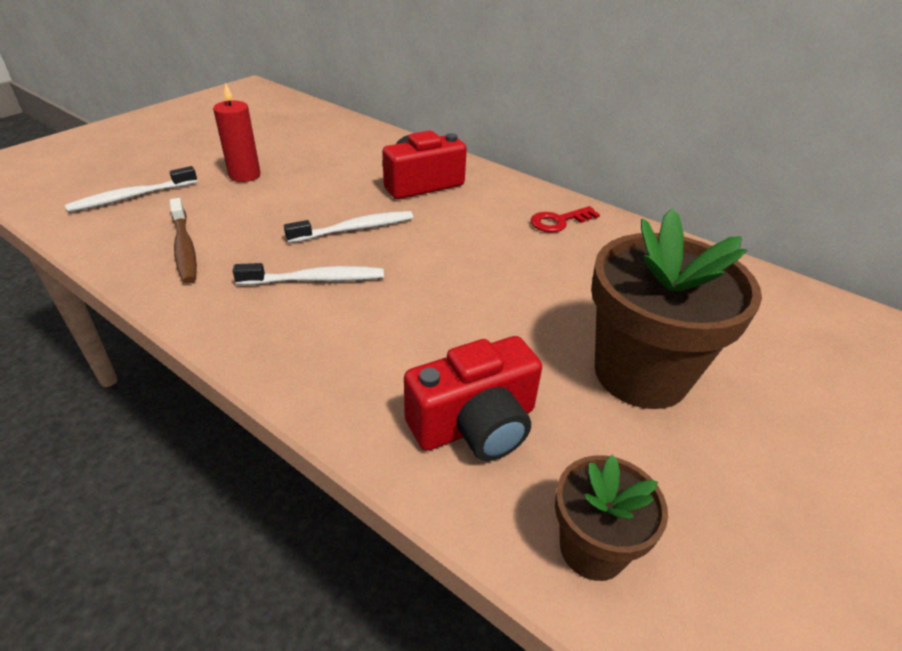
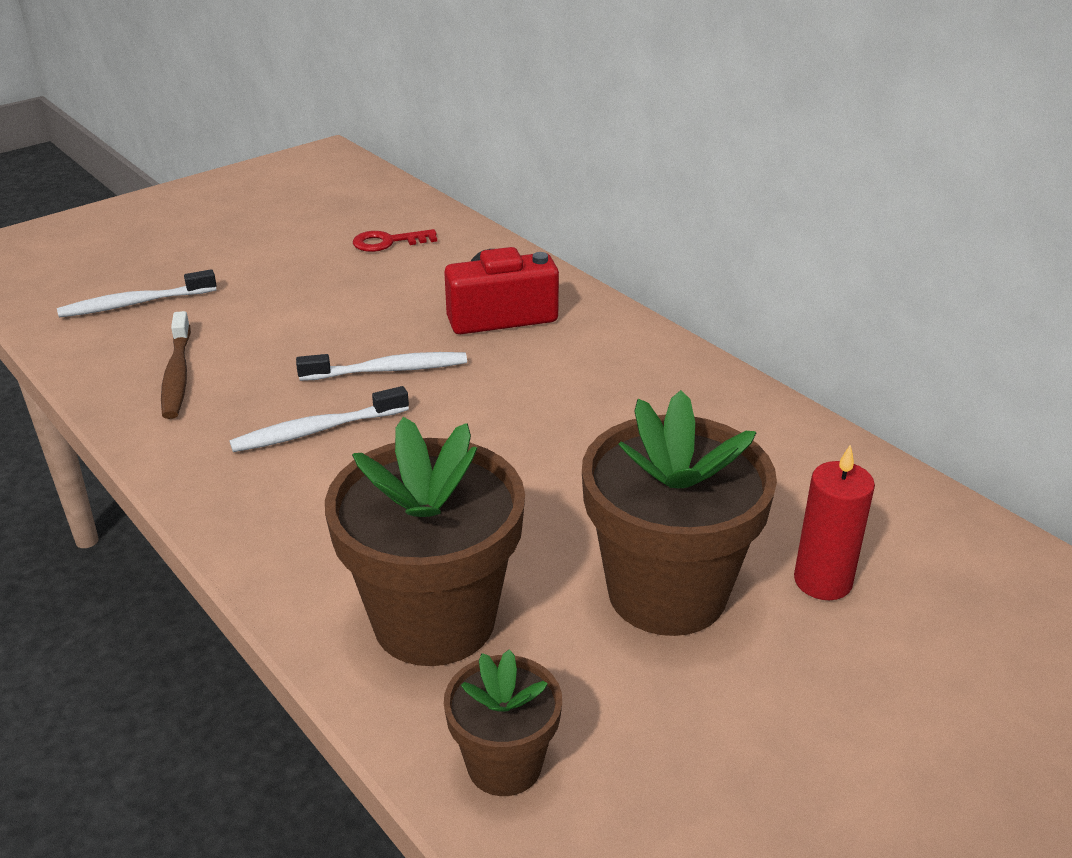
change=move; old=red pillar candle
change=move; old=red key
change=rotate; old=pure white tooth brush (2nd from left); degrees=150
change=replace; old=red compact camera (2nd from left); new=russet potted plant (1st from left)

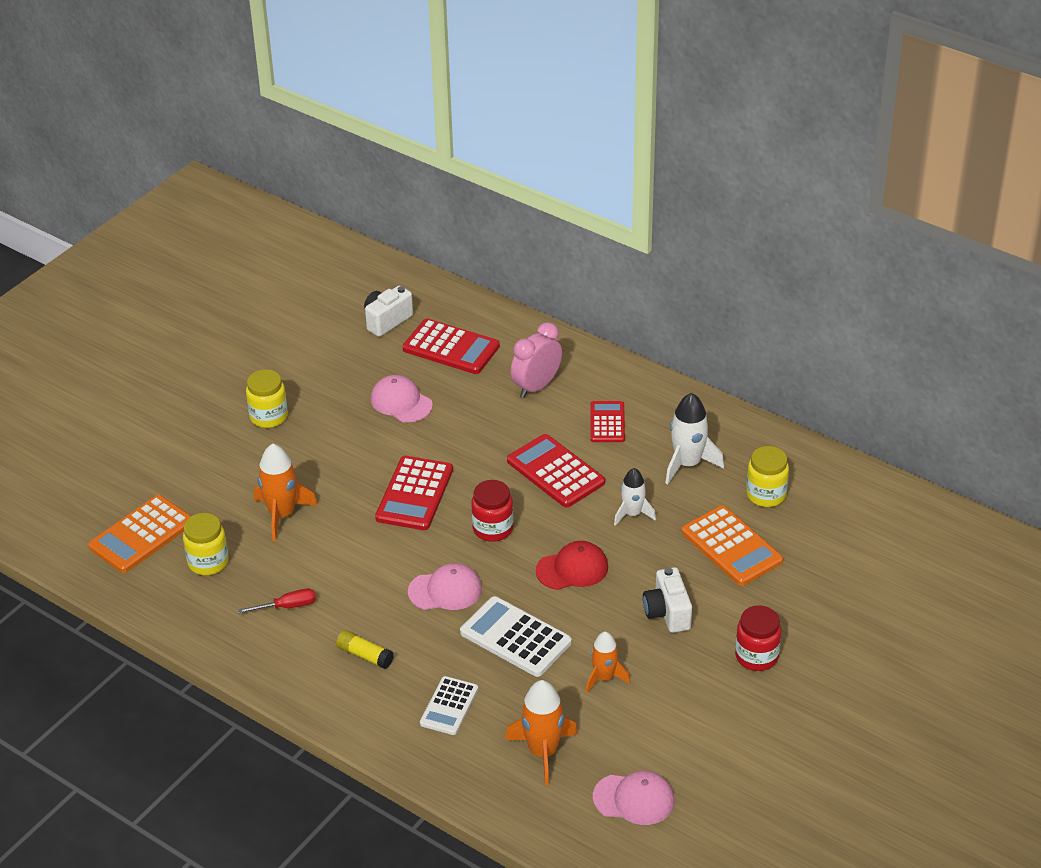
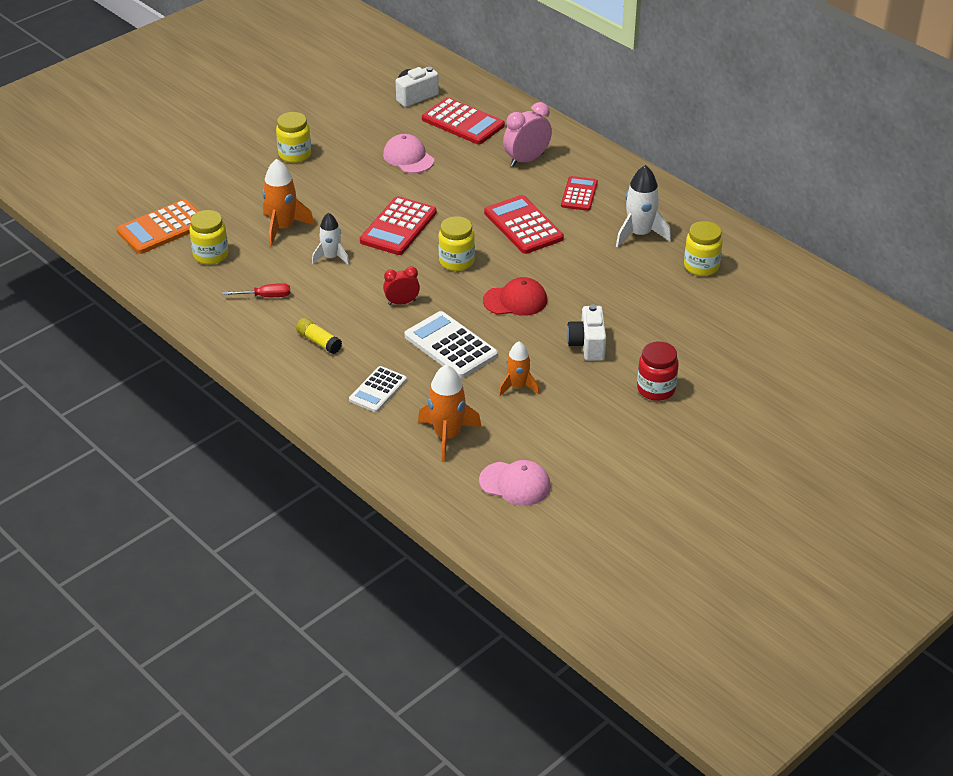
change=move; old=pure white spaceship (1st from left)
change=recolor; old=red jam jar (1st from left); new=bright yellow jam jar (3rd from left)
change=delete; old=orange adding machine (2nd from left)
change=replace; old=rose-pink baseball cap (2nd from left); new=red alarm clock

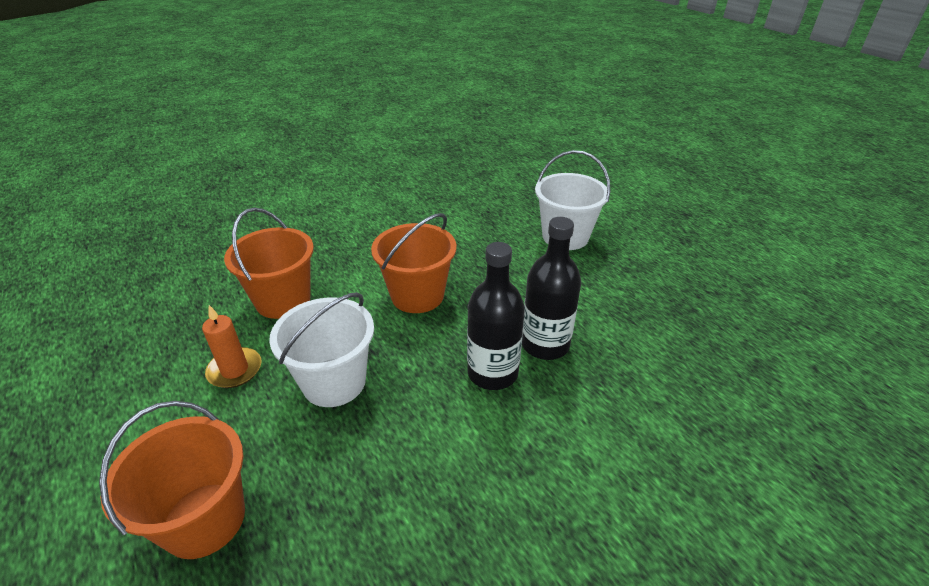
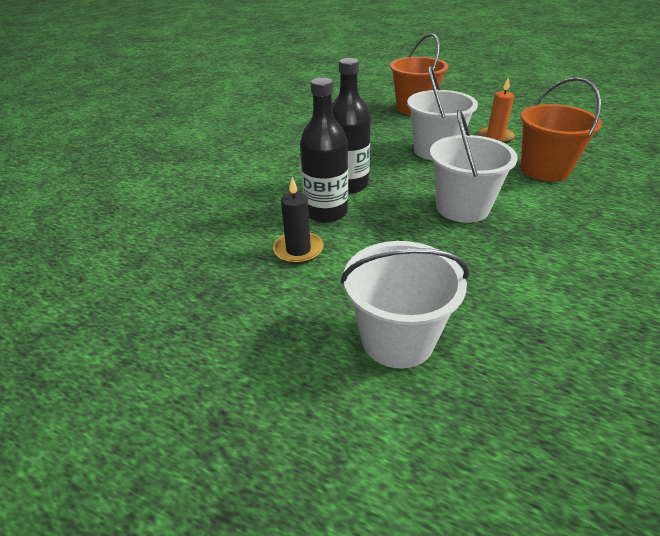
change=recolor; old=orange sand bucket (3rd from left); new=pure white sand bucket (3rd from left)
change=insert; new=black pillar candle

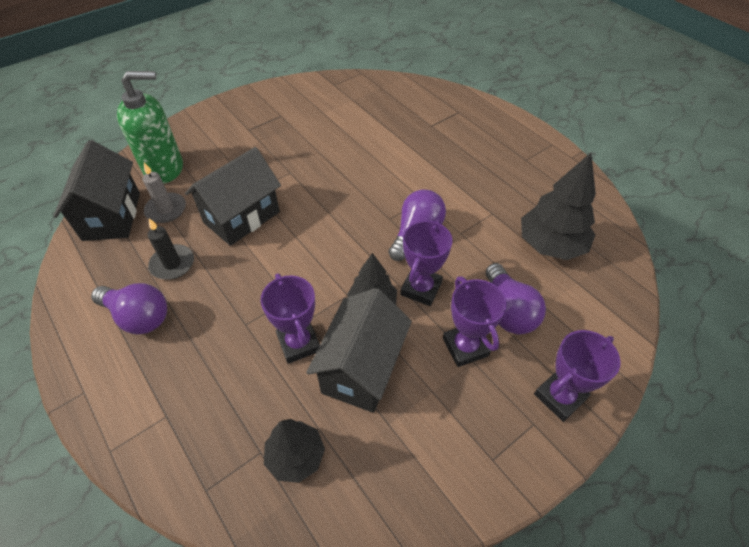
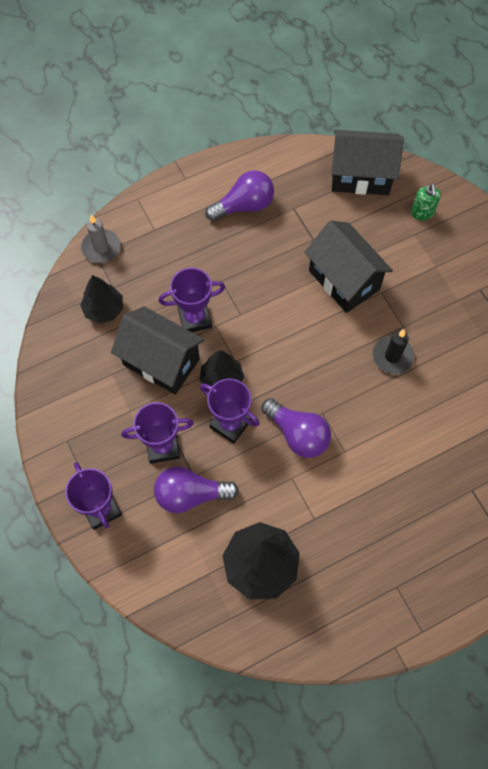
change=resize; old=green soap dispenser; factor=0.47
change=move; old=grey pillar candle
change=move; old=black pillar candle
change=rotate; old=violet light bulb (1st from left in the first image); degrees=-150

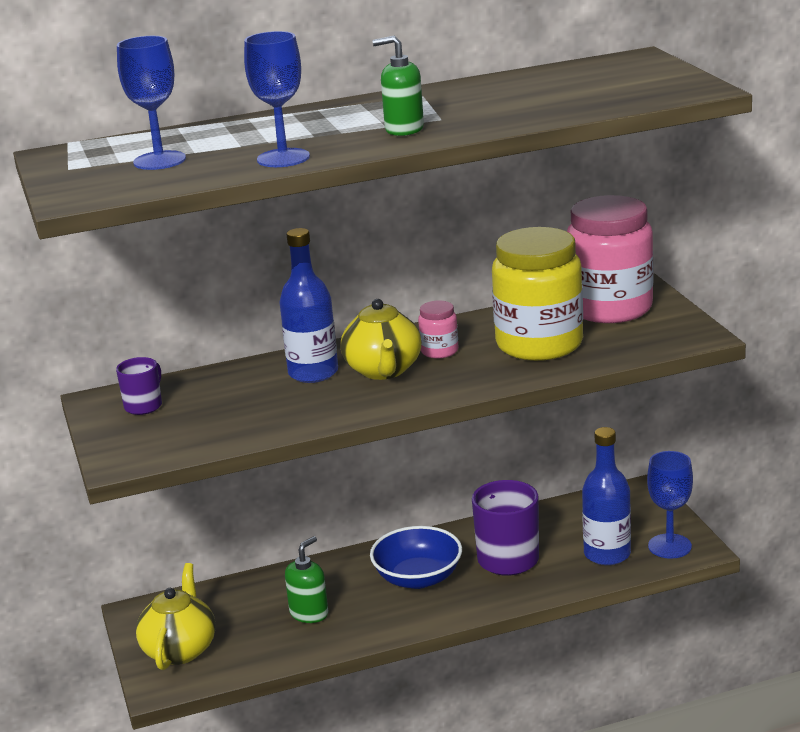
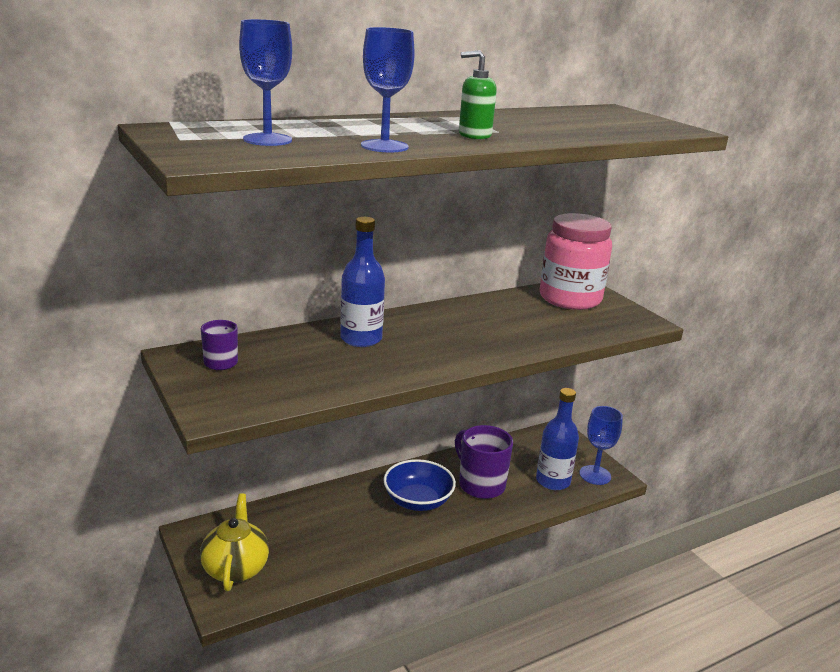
change=delete; old=bright yellow jam jar
change=delete; old=bright yellow china teapot (2nd from left)
change=delete; old=rose-pink jam jar (1st from left)
change=delete; old=green soap dispenser (1st from left)

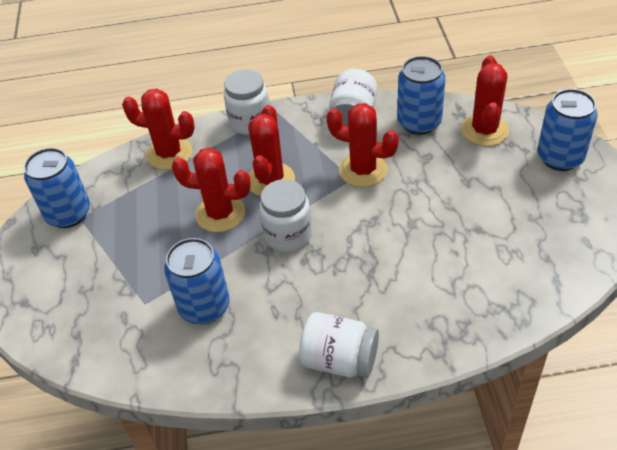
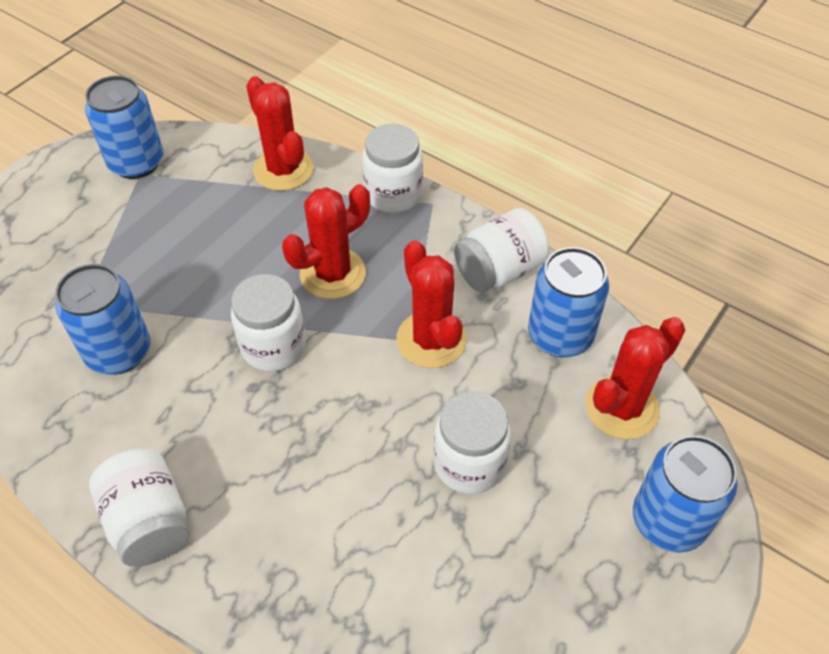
change=delete; old=red prickly plant (2nd from left)
change=insert; new=pure white jam jar (4th from left)

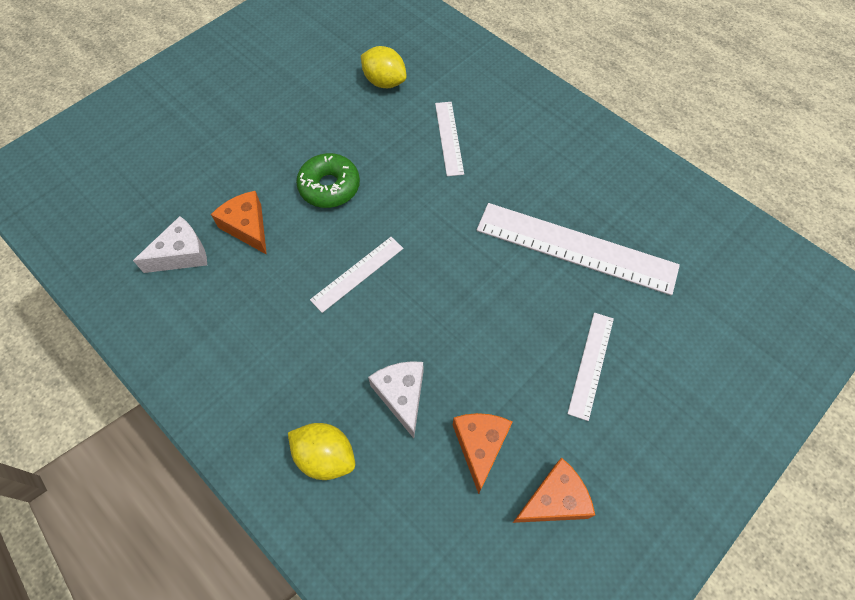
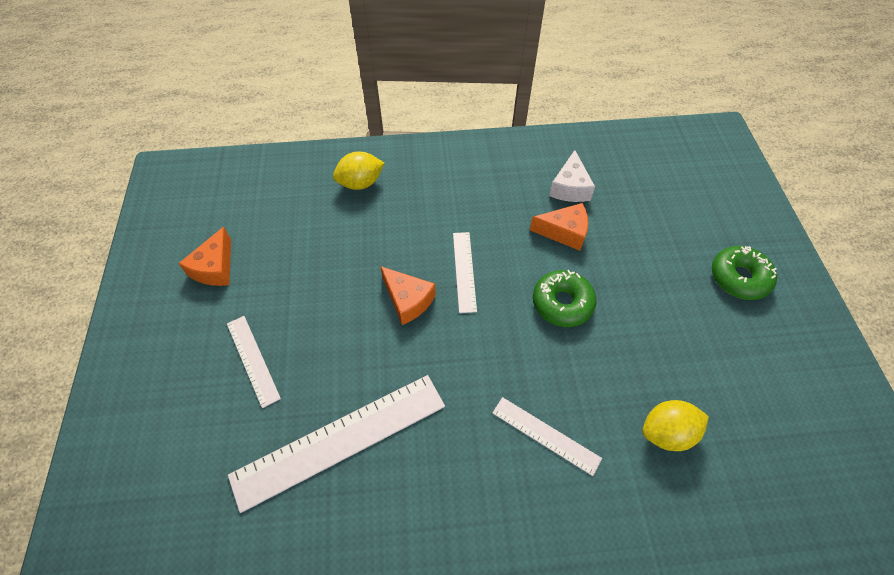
change=delete; old=pure white cheese (2nd from left)
change=move; old=orange cheese (2nd from left)
change=insert; new=green donut (2nd from left)

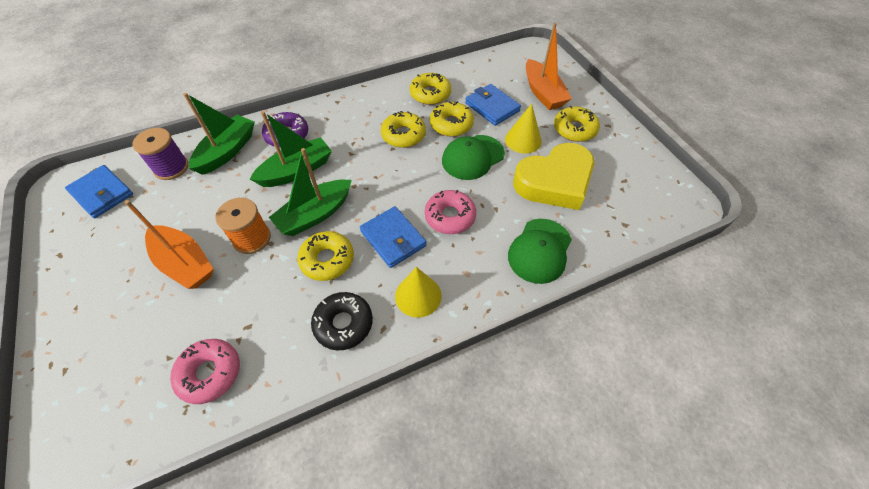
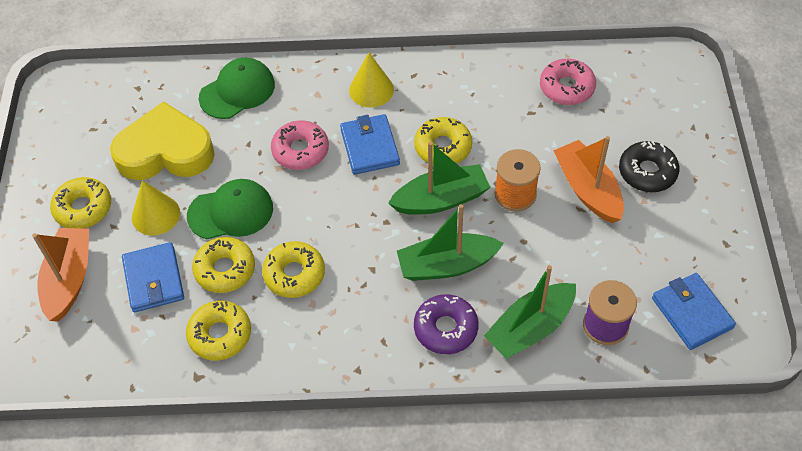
change=move; old=black donut

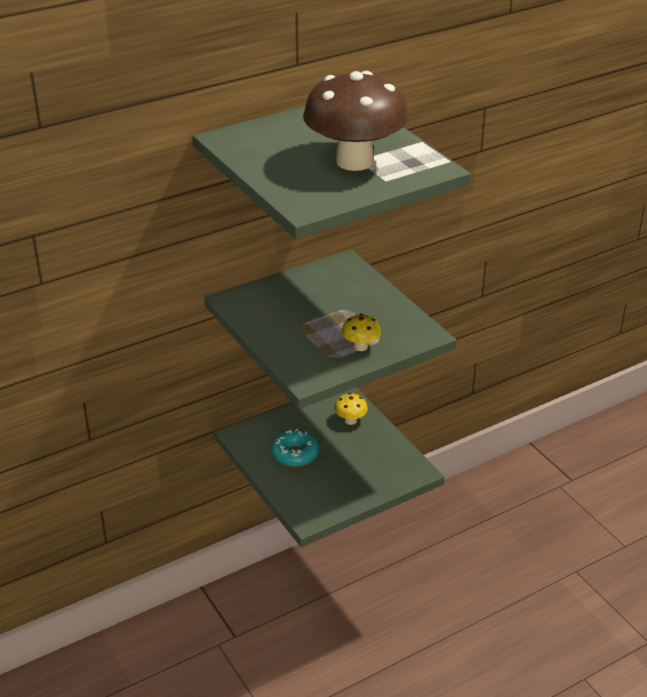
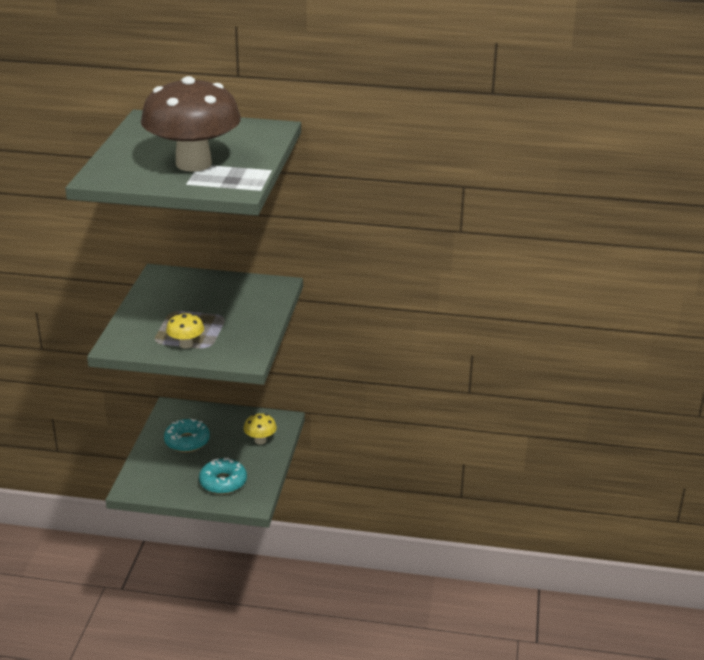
change=insert; new=teal donut (2nd from left)

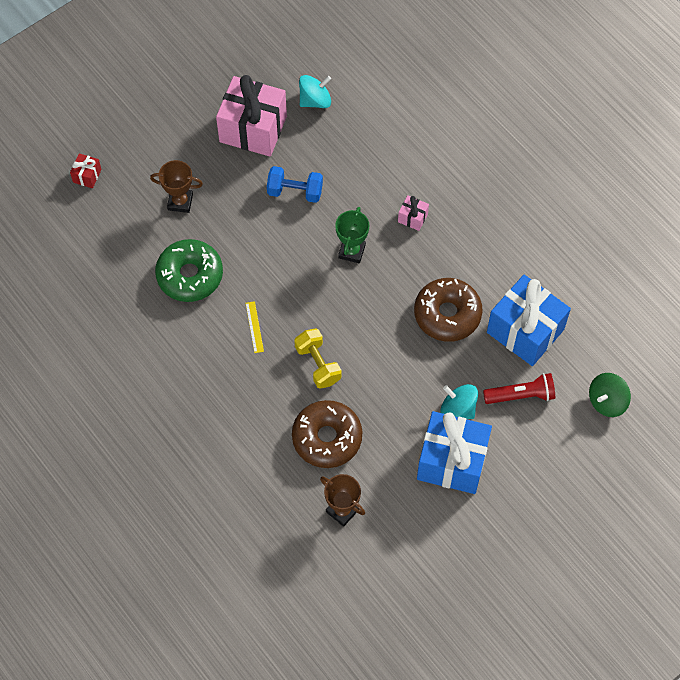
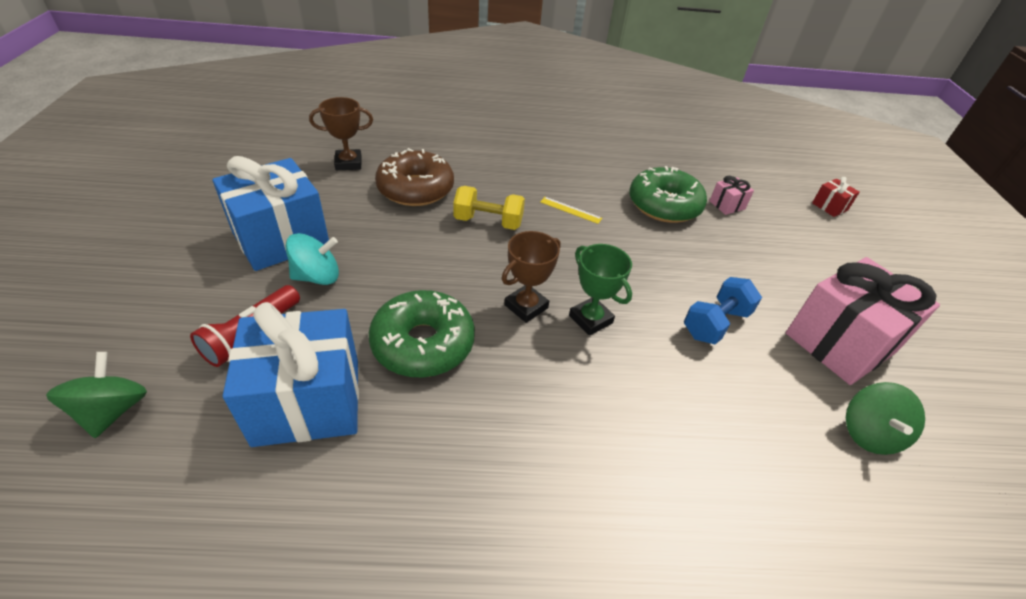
change=recolor; old=teal whirligig (1st from left); new=green whirligig (2nd from left)
change=move; old=russet prize cup (1st from left in the first image); new=russet prize cup (2nd from left)
change=move; old=rose-pink gift (2nd from left in the first image); new=rose-pink gift (1st from left)
change=recolor; old=russet donut (2nd from left); new=green donut (1st from left)

